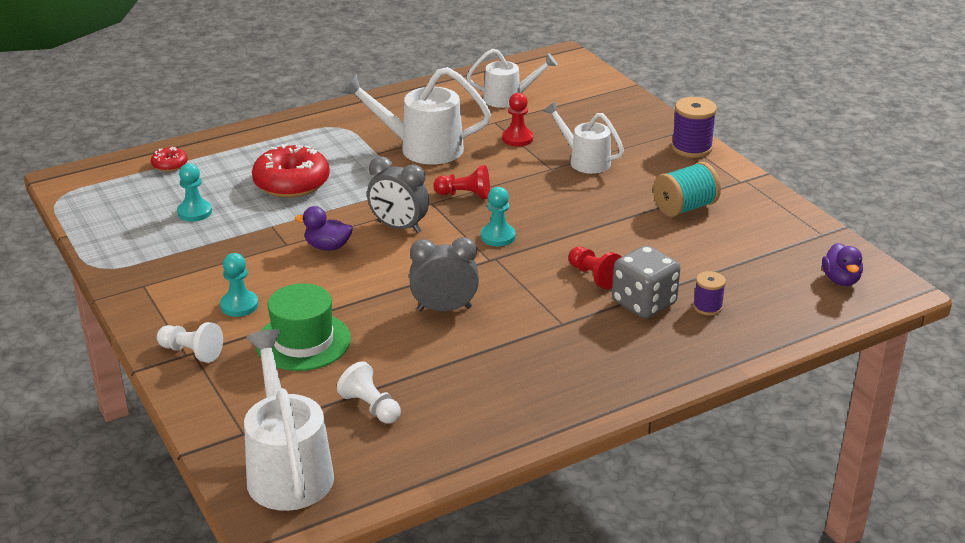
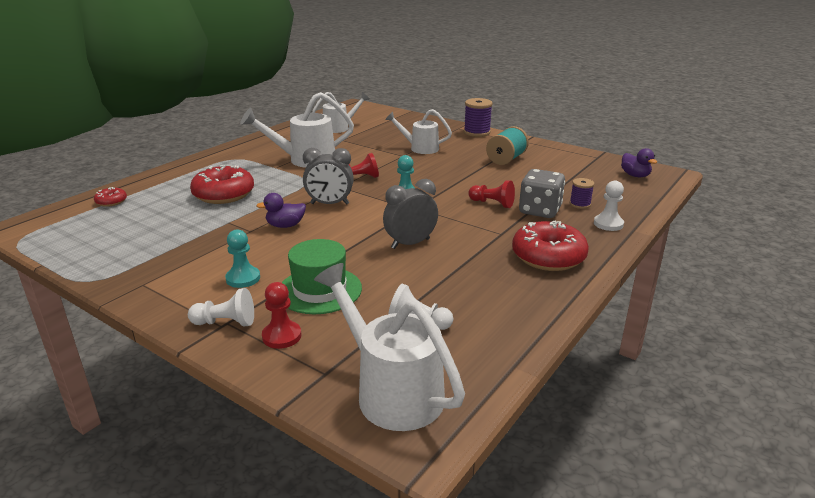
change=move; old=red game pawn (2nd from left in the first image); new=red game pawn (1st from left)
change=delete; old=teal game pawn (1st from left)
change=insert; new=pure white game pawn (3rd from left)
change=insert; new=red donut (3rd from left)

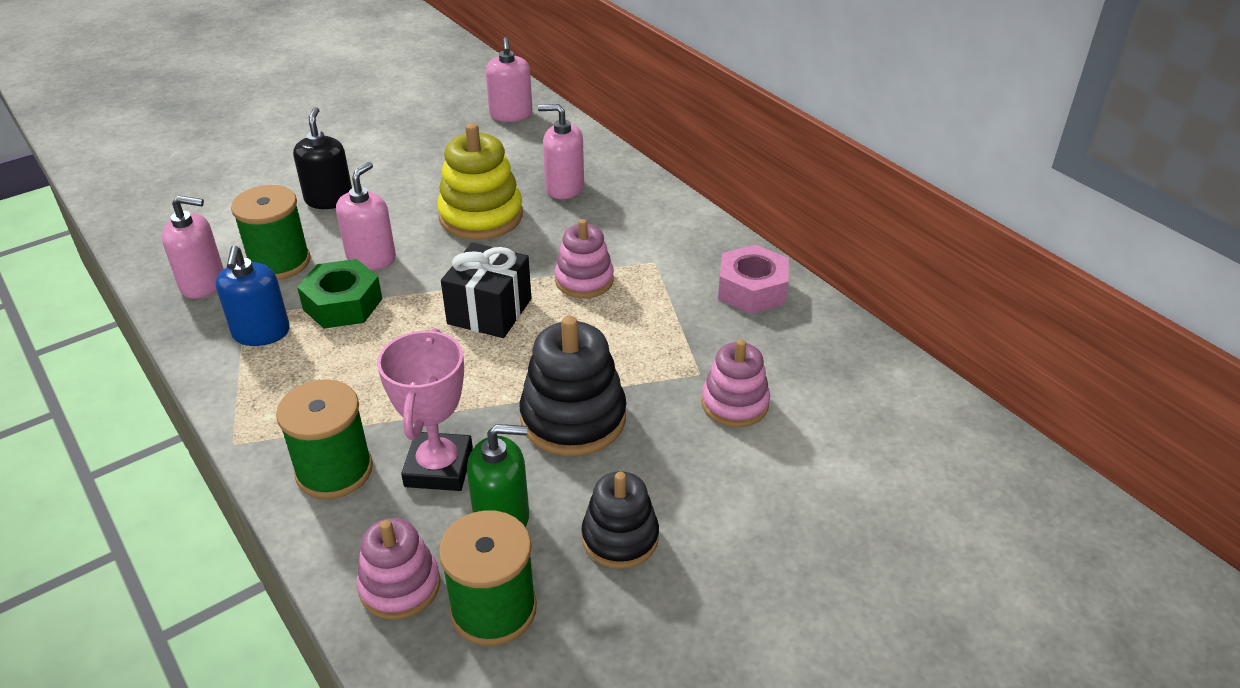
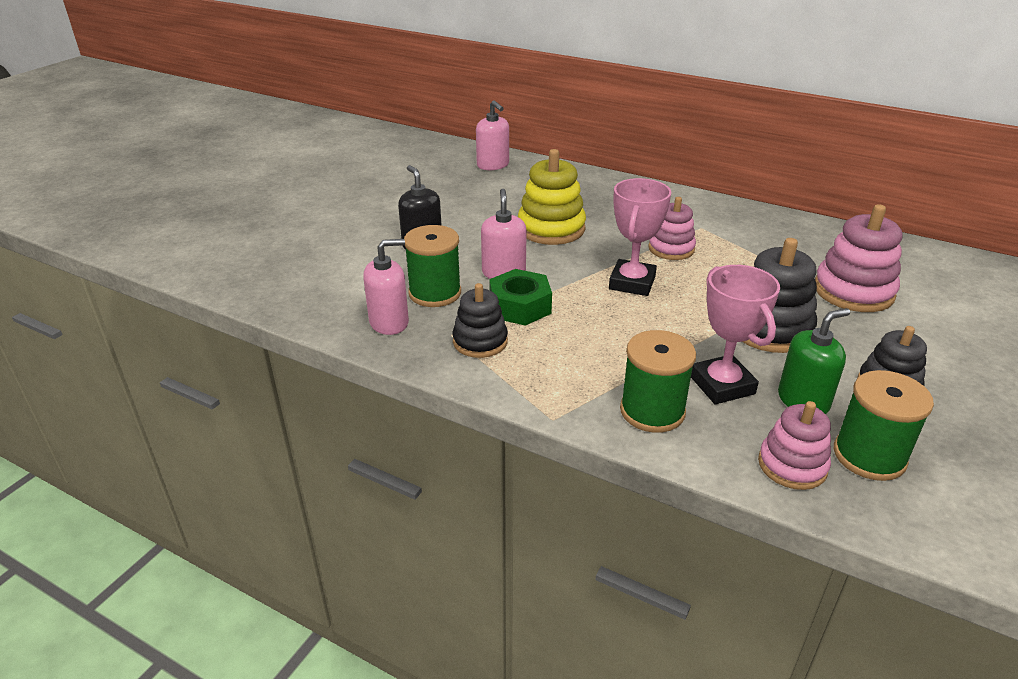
change=delete; old=rose-pink soap dispenser (4th from left)
change=replace; old=black gift; new=rose-pink prize cup (1st from left)
change=delete; old=rose-pink nut
change=replace; old=royal blue soap dispenser; new=black ring stacker (1st from left)
change=resize; old=rose-pink ring stacker (3rd from left); factor=1.54

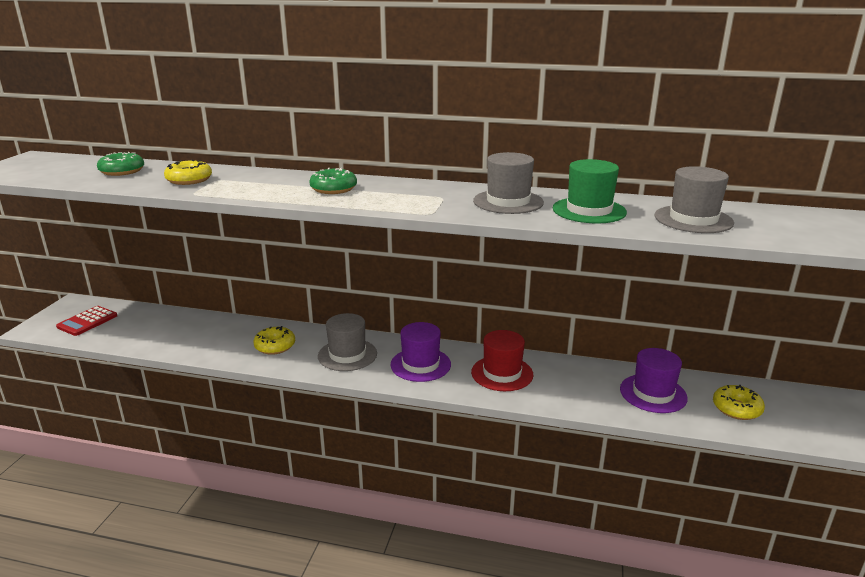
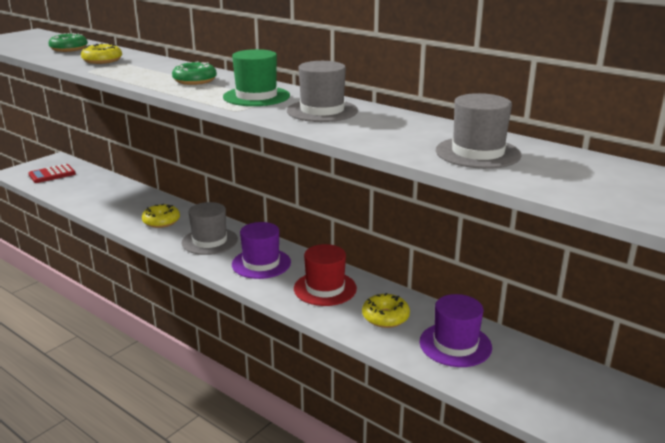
change=move; old=green top hat
change=move; old=bright yellow donut (3rd from left)

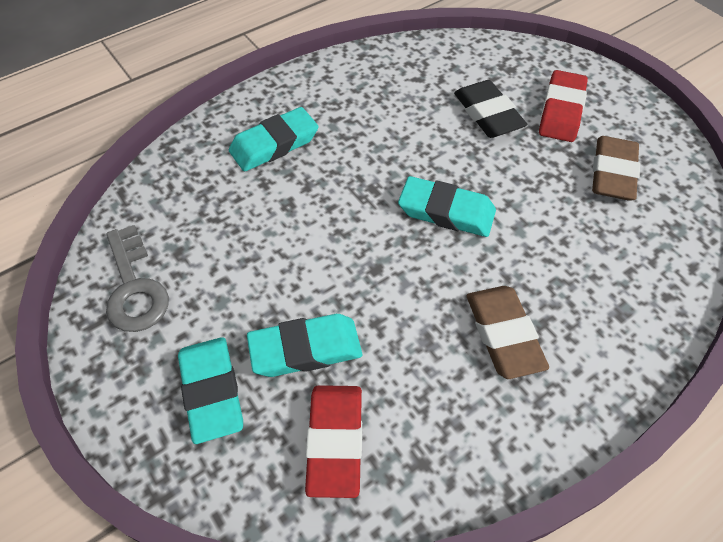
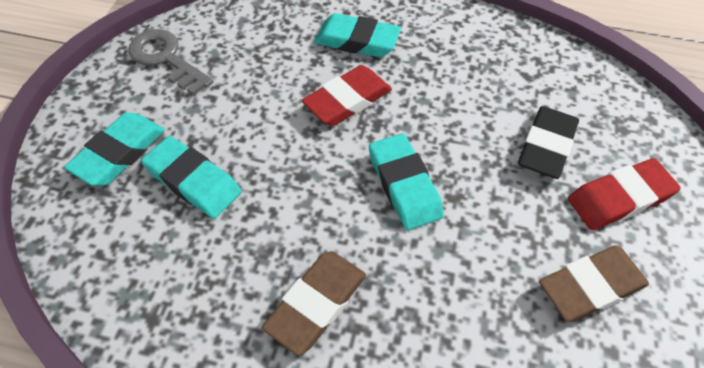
change=rotate; old=grey key; degrees=105
change=move; old=red pencil eraser (1st from left)

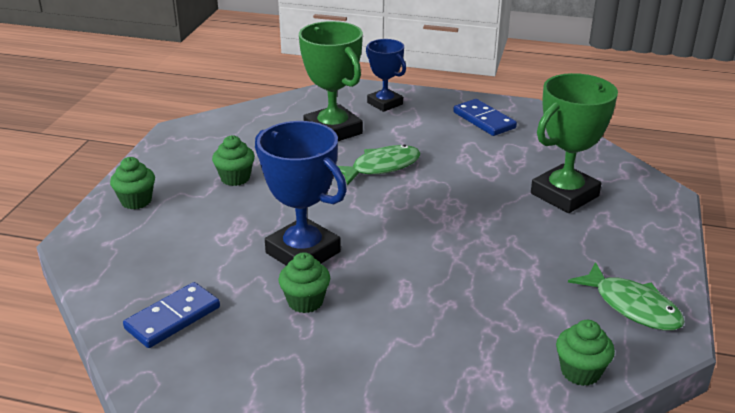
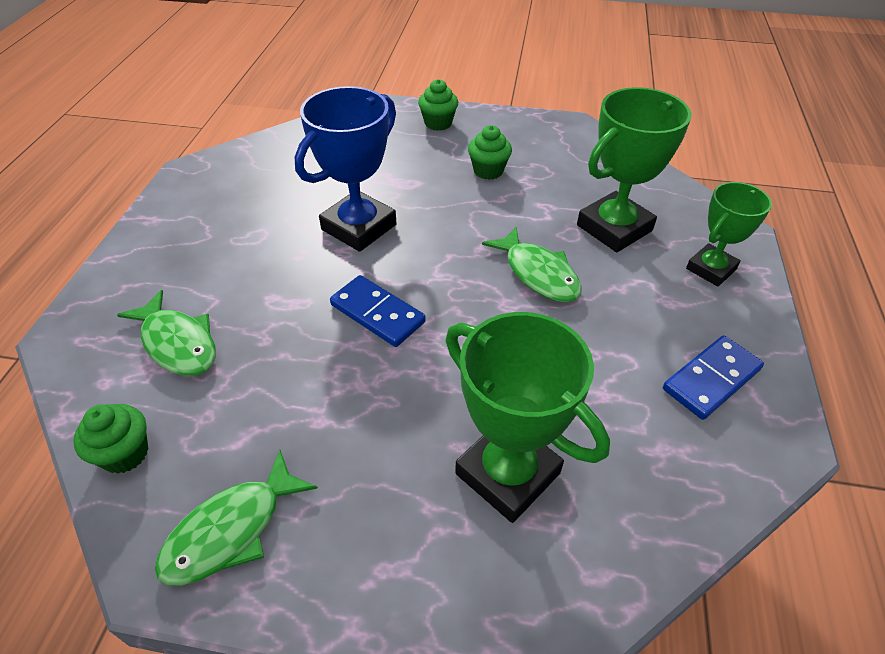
change=recolor; old=royal blue prize cup (2nd from left); new=green prize cup (3rd from left)
change=delete; old=green muffin (3rd from left)
change=move; old=royal blue domino piece (1st from left)
change=insert; new=green fish (1st from left)

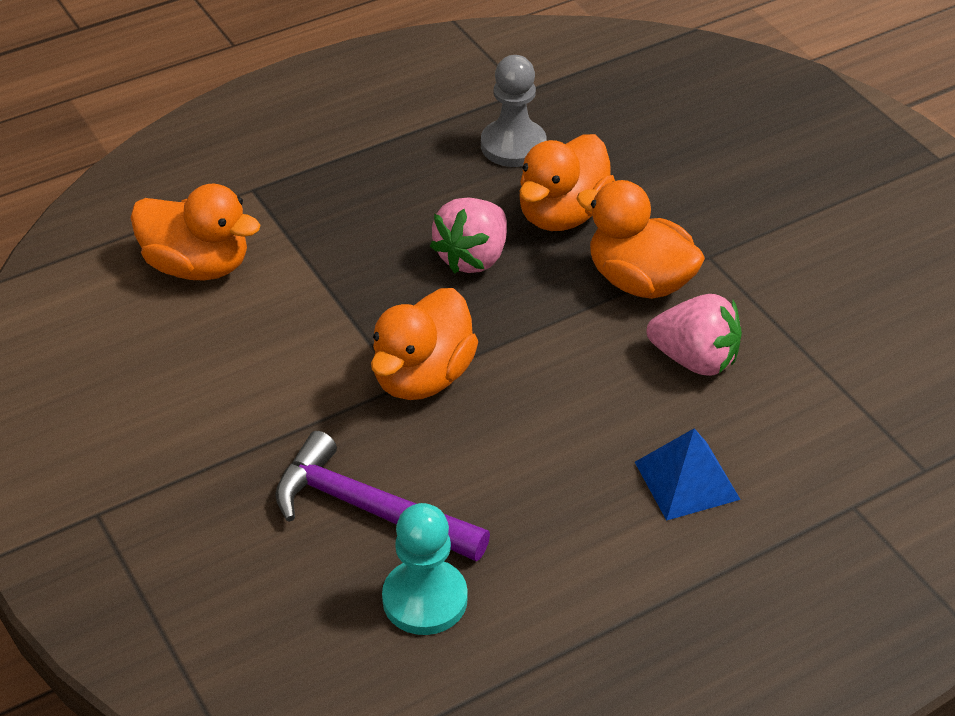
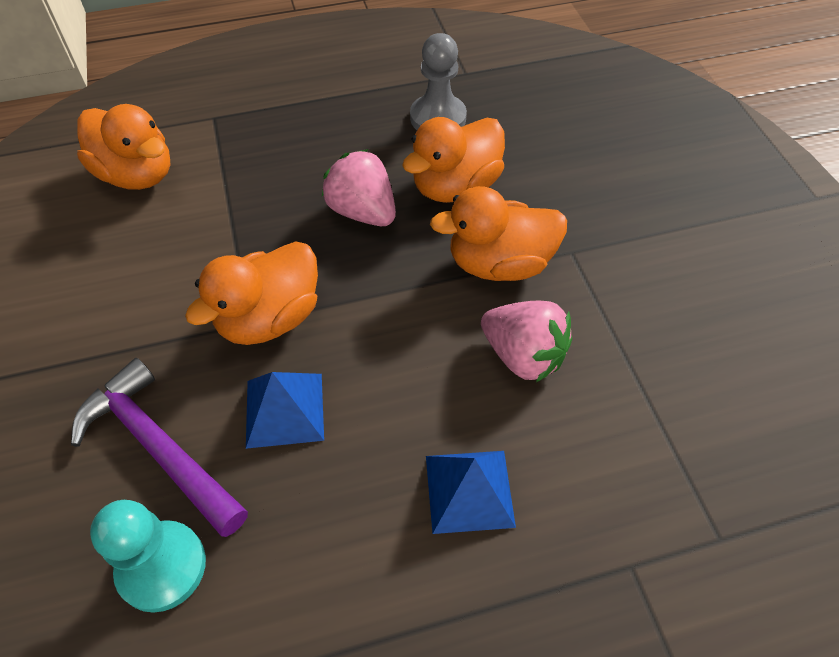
change=rotate; old=orange toy duck (4th from left); degrees=-60
change=rotate; old=rose-pink toy strawberry (1st from left); degrees=90
change=insert; new=royal blue pyramid (1st from left)

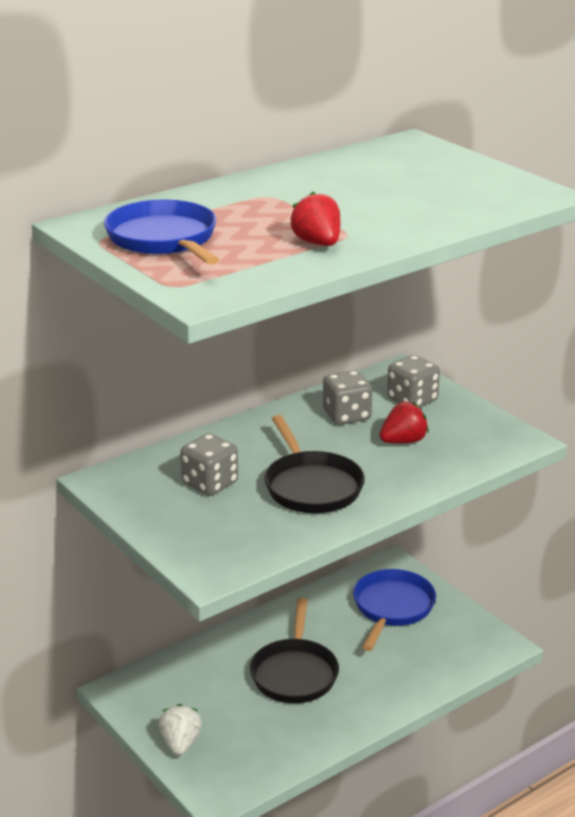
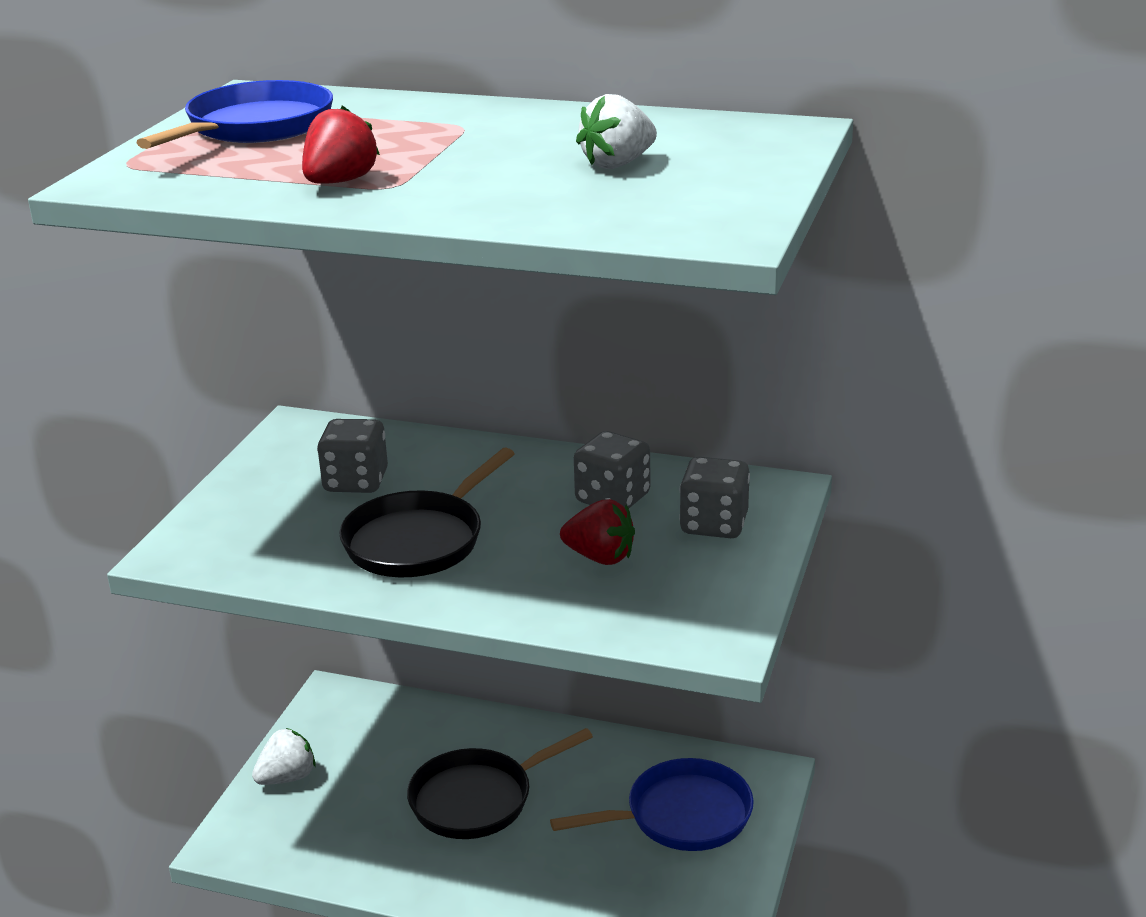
change=insert; new=pure white toy strawberry (2nd from left)

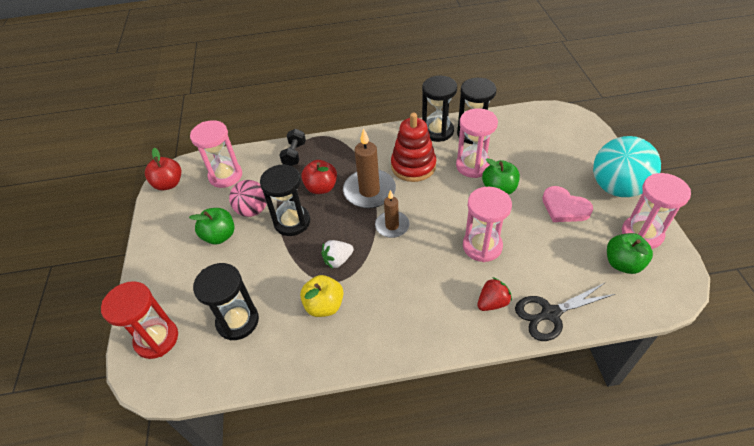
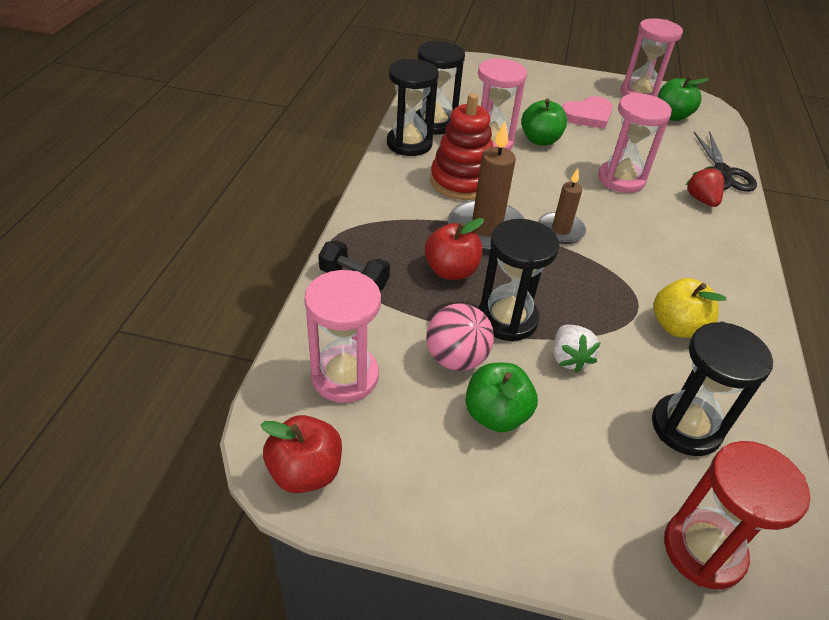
change=delete; old=teal play ball
change=move; old=pure white toy strawberry

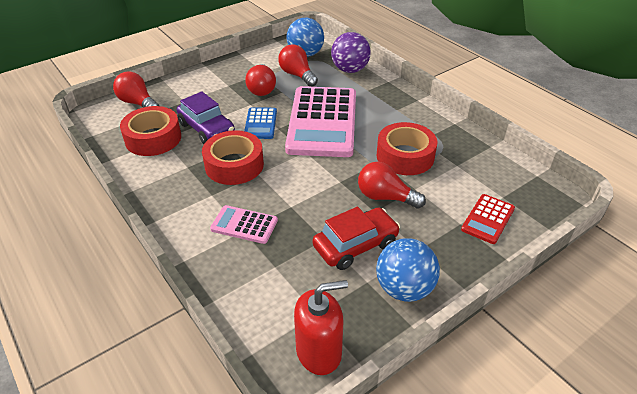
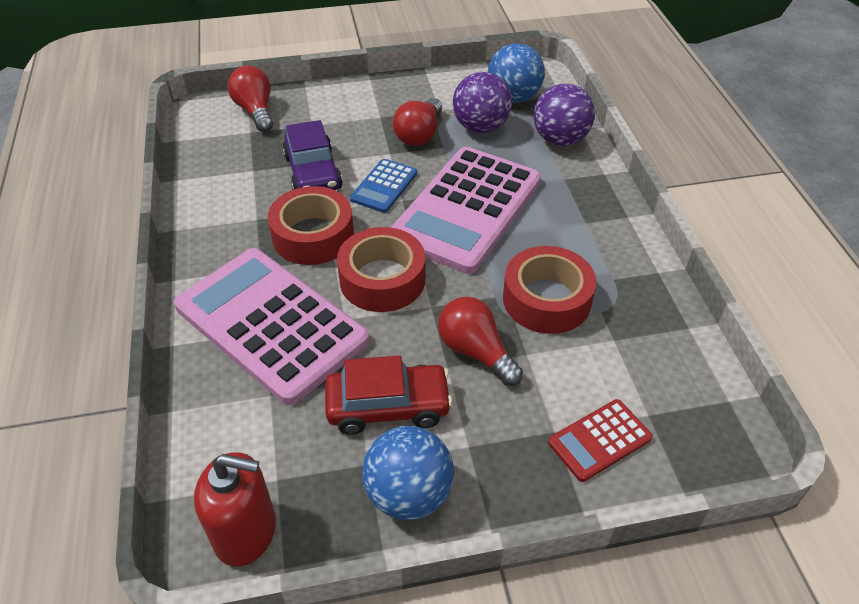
change=replace; old=red light bulb (3rd from left); new=violet play ball (1st from left)
change=move; old=red roll of tape (1st from left in the first image); new=red roll of tape (2nd from left)
change=resize; old=rose-pink adding machine (1st from left); factor=2.21

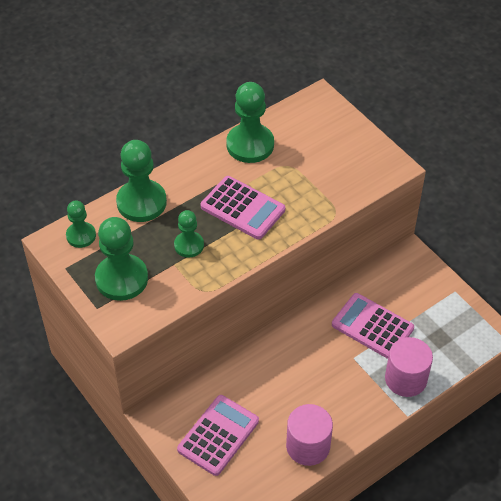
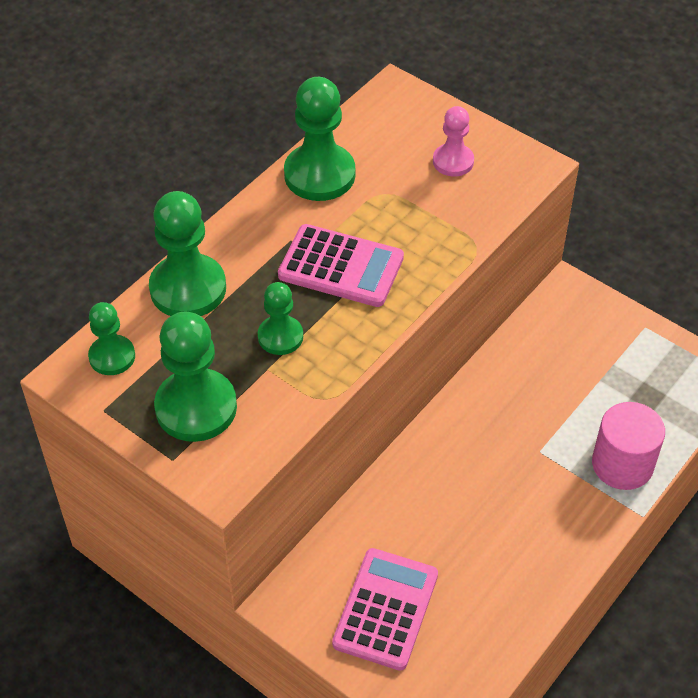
change=delete; old=rose-pink adding machine (3rd from left)
change=delete; old=rose-pink solid cylinder (1st from left)
change=insert; new=rose-pink game pawn

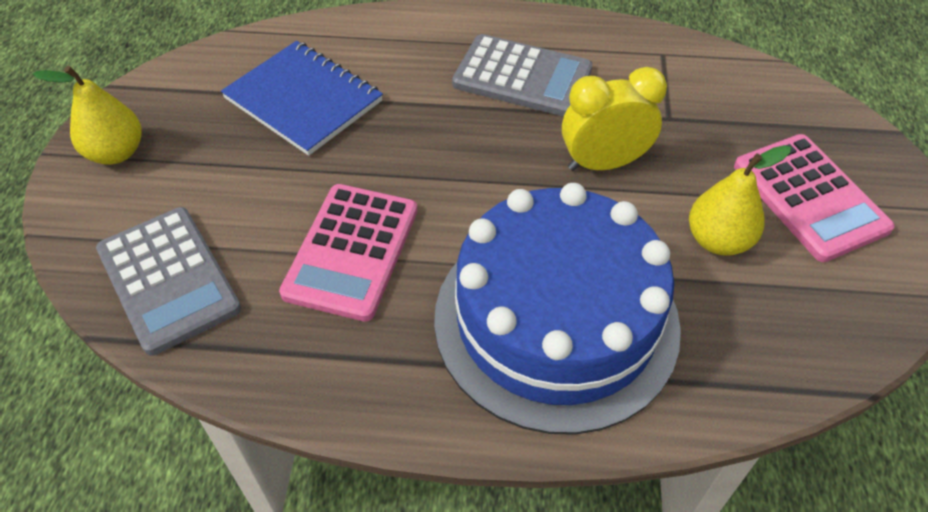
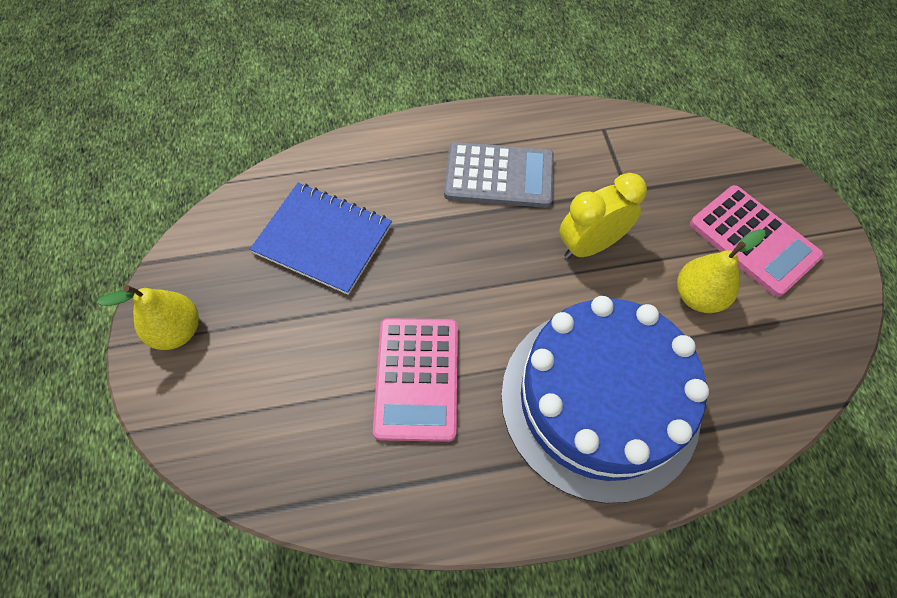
change=delete; old=grey adding machine (1st from left)

